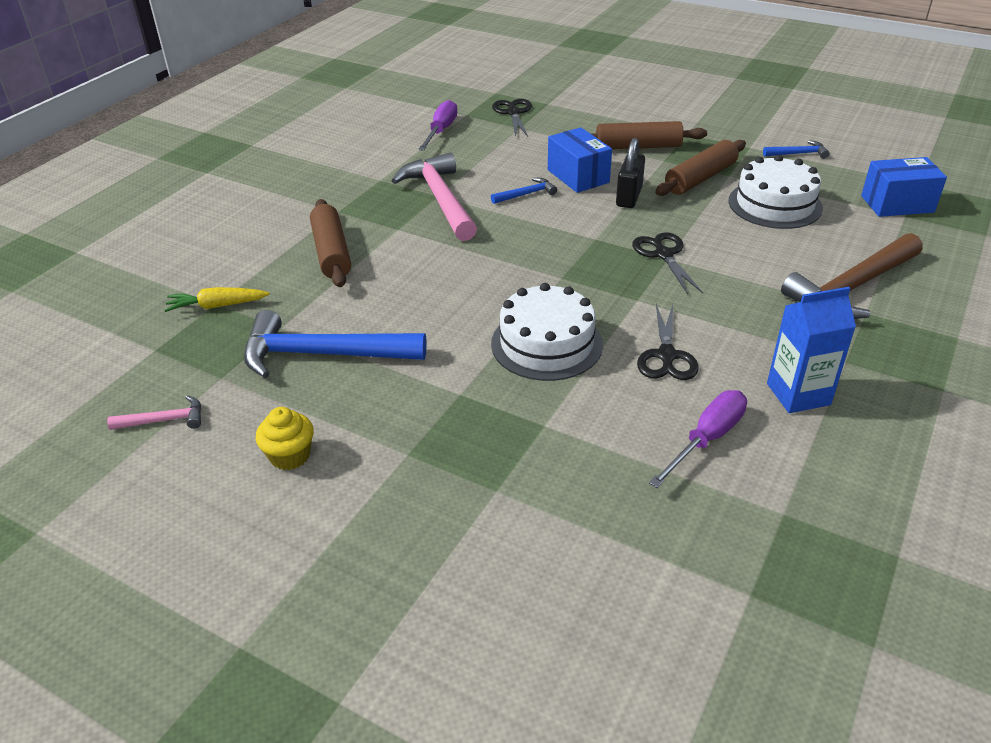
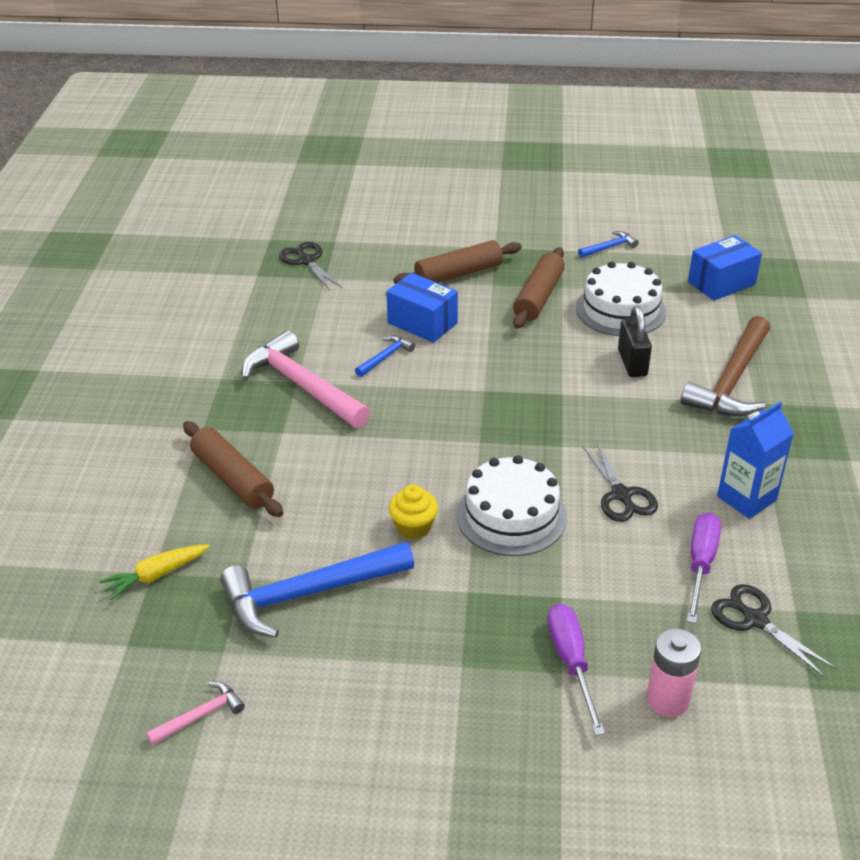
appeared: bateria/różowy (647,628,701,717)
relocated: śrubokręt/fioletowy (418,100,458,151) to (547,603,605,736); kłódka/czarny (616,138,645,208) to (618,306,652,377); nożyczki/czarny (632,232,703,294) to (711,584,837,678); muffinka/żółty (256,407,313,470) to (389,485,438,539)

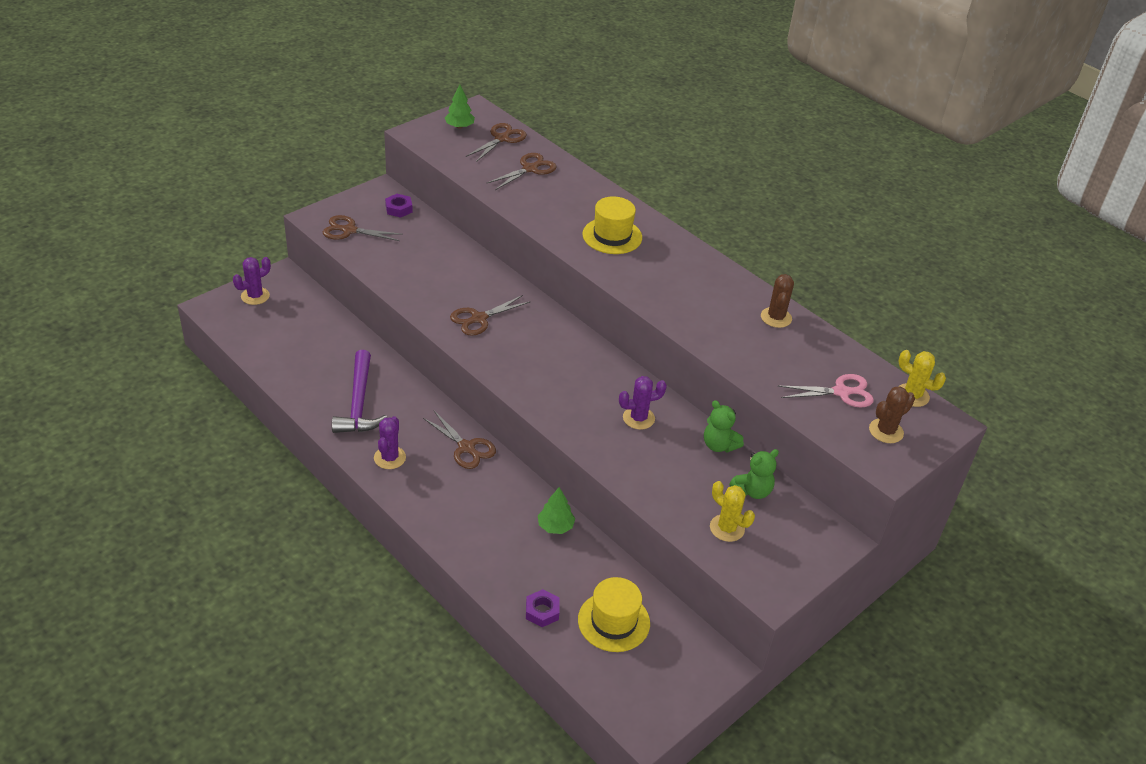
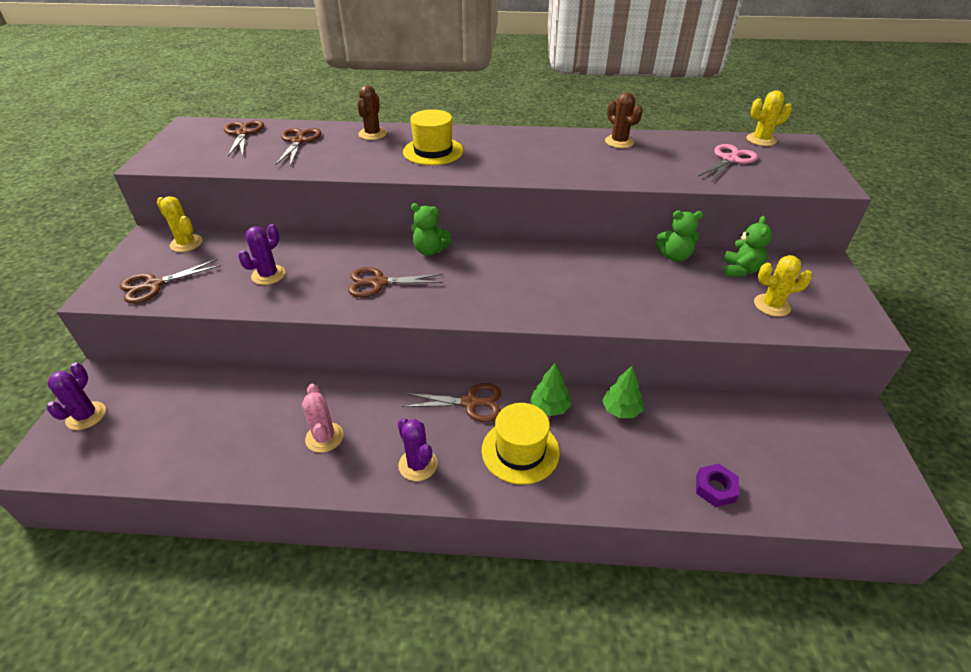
appeared: miś/zielony (411,203,451,255)
relocated: drzewko/zielony (445,85,475,128) to (530,363,571,416); kaktus/fioletowy (619,376,667,430) to (238,224,285,285); kaktus/brązowy (869,386,915,443) to (357,85,387,140); kapelusz/żółty (578,577,650,652) to (482,403,560,485)
exchanged: nakrętka/fioletowy (385,194,413,218) to kaktus/żółty (157,196,203,252); młotek/fioletowy (332,350,387,433) to kaktus/różowy (302,384,343,453)
spun: nożyczki/brązowy (450,295,531,336) = (348,267,443,297) 75 degrees clockwise

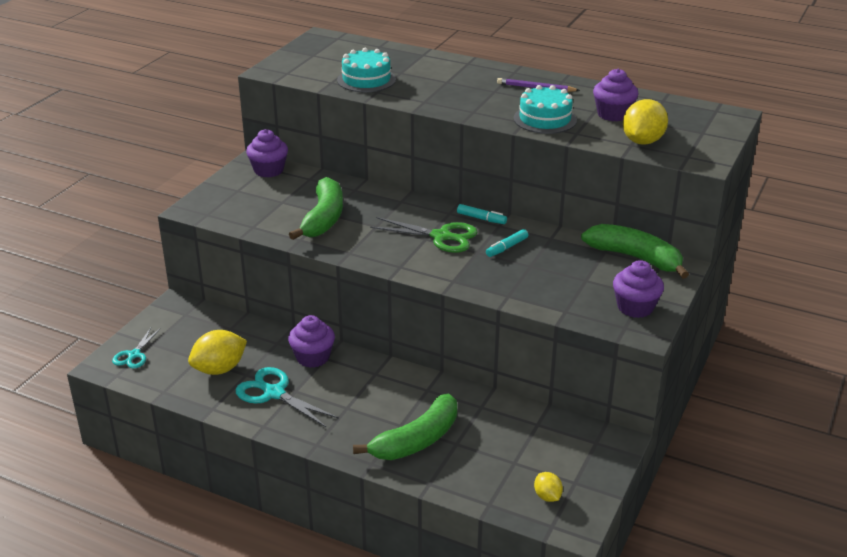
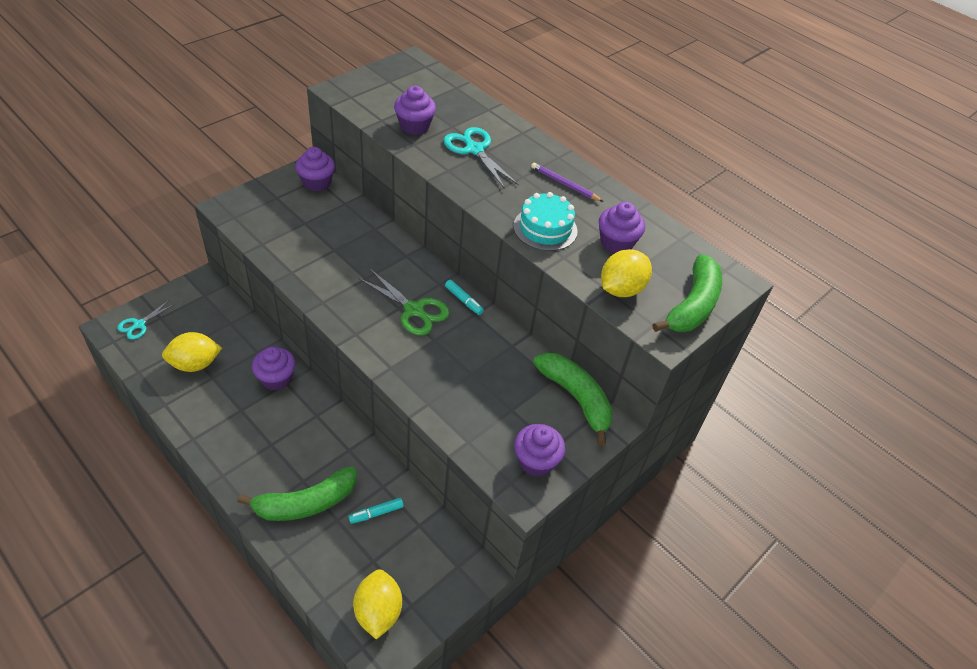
relocated: banan/zielony (289,177,343,240) to (652,254,722,332); flamaster/turkusowy (486,229,528,257) to (348,498,404,524); nożyczki/turkusowy (236,367,339,427) to (444,127,519,189)
exchanged: tort/turkusowy (337,48,396,92) to muffinka/fioletowy (394,86,436,135)
size: cytryna/żółty (534,472,563,502) = (353,569,402,639) x1.85

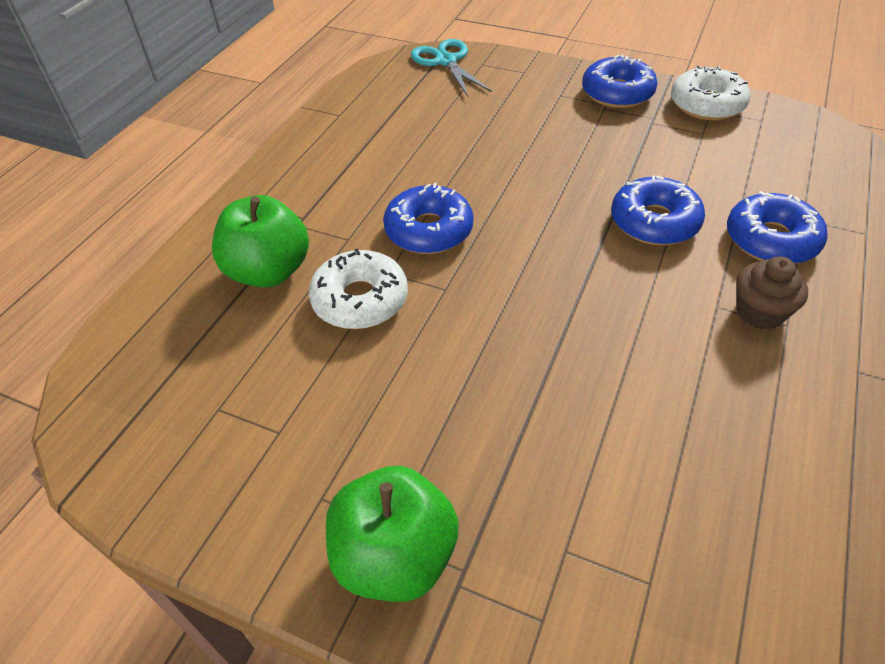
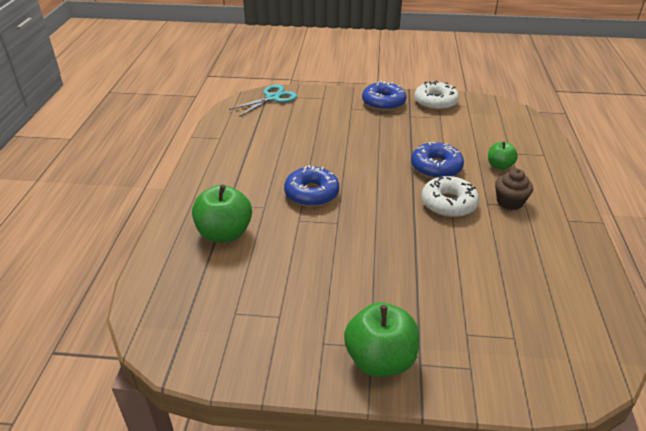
relocated: donut/biały (309,249,408,329) to (421,176,479,218)
exchanged: donut/niebieski (727,191,828,264) to jabłko/zielony (488,141,518,170)
spun: nożyczki/turkusowy (411,39,492,96) = (229,85,297,117) 90 degrees clockwise

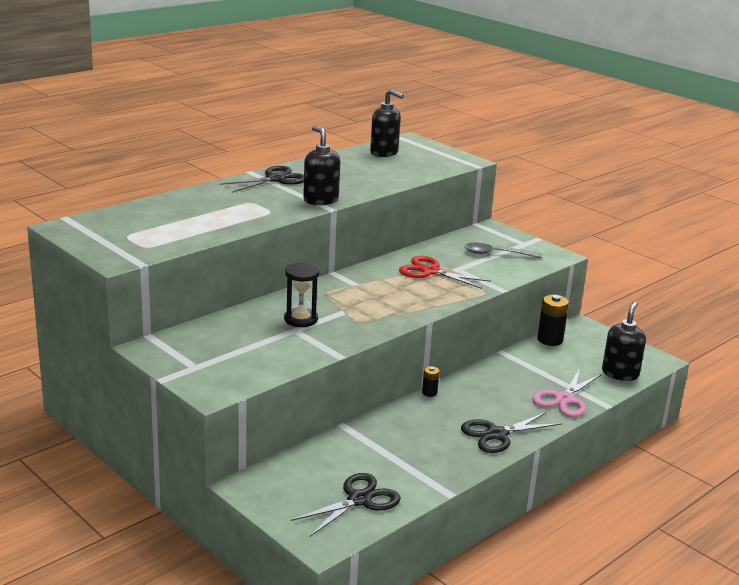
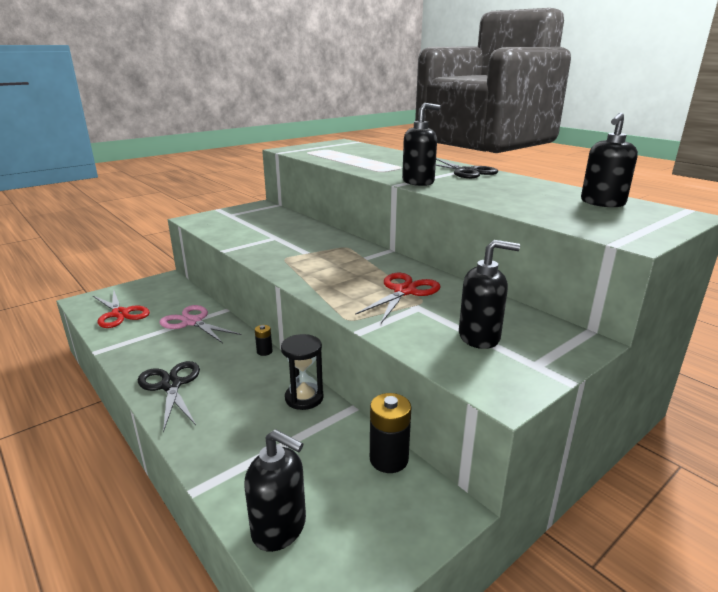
relocated: klepsydra/czarny (284,262,320,327) to (281,334,324,410); nożyczki/różowy (532,368,601,417) to (159,305,242,343)
exchanged: łyżka/szary (464,243,542,258) to dozownik mydła/czarny (459,240,520,349)
colour: nożyczki/czarny (291,473,401,537) to nożyczki/czerwony (93,290,150,328)

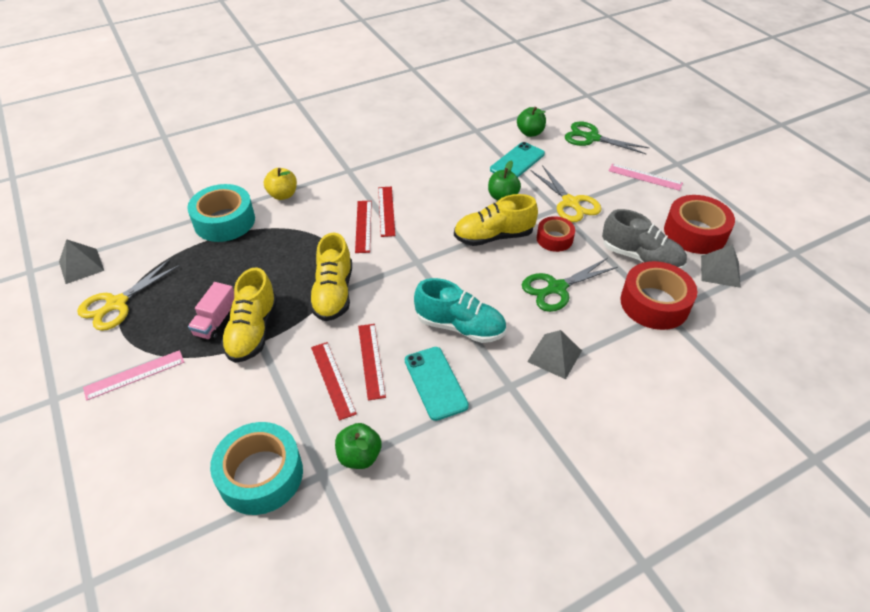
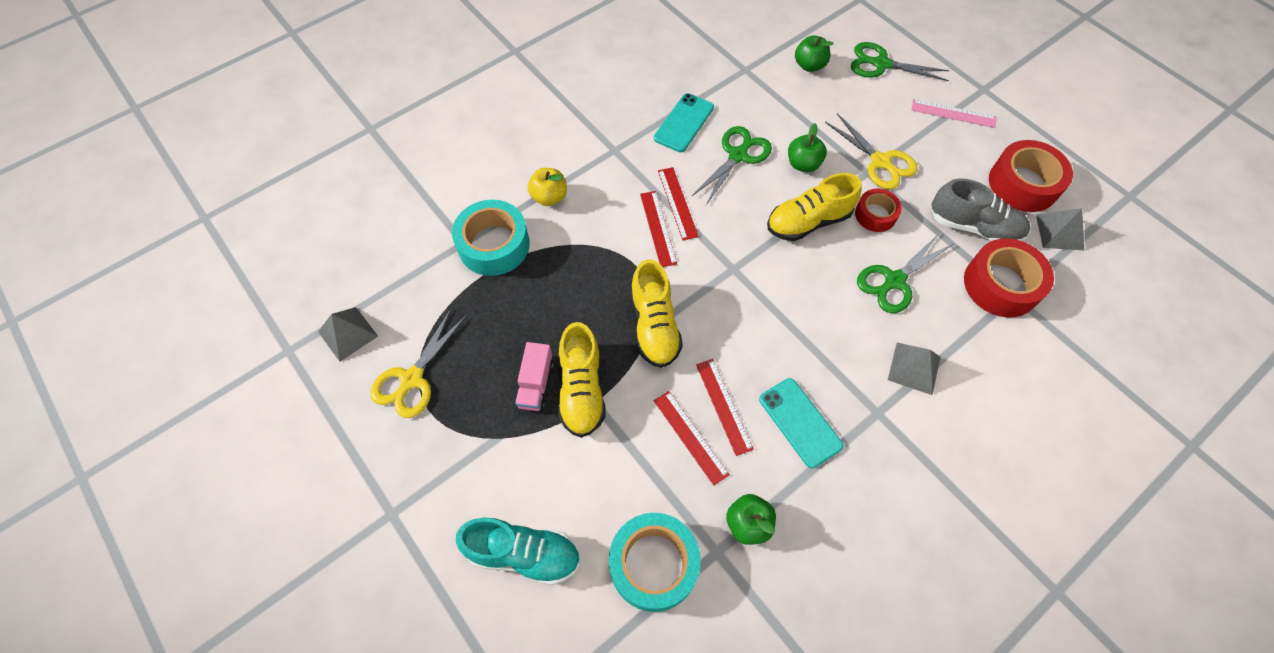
missing: linijka/różowy (83,350,184,401)
appeared: nożyczki/zielony (692,126,772,205)
relocated: telefon/turkusowy (490,142,545,177) to (654,93,714,152); but/turkusowy (414,278,506,343) to (456,518,580,585)

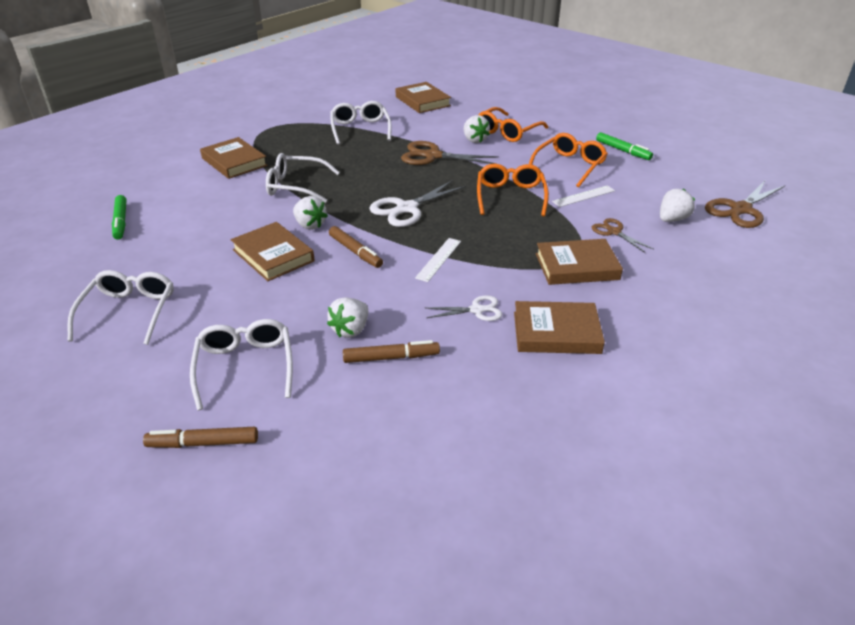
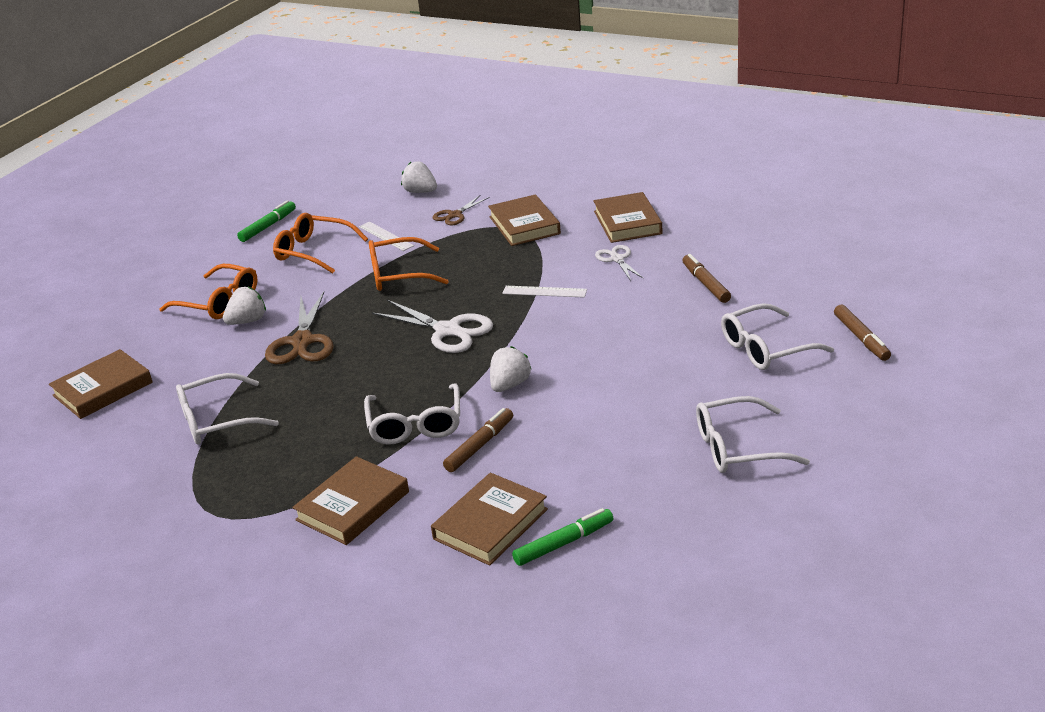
missing: nożyczki/brązowy (705,181,785,228); truskawka/biały (327,297,368,338)
relocated: książka/brązowy (231,222,315,281) to (431,473,548,566); flamaster/brązowy (329,226,383,268) to (443,408,513,472)

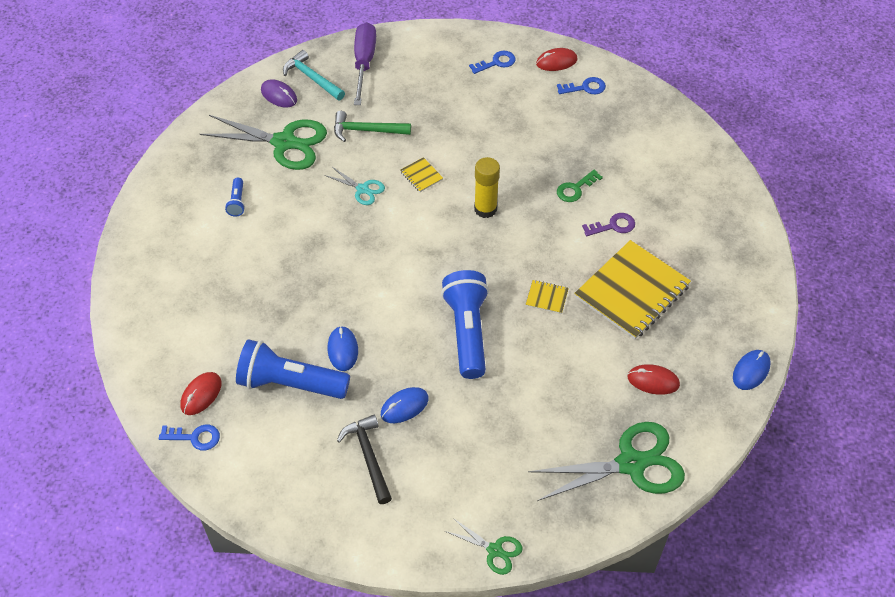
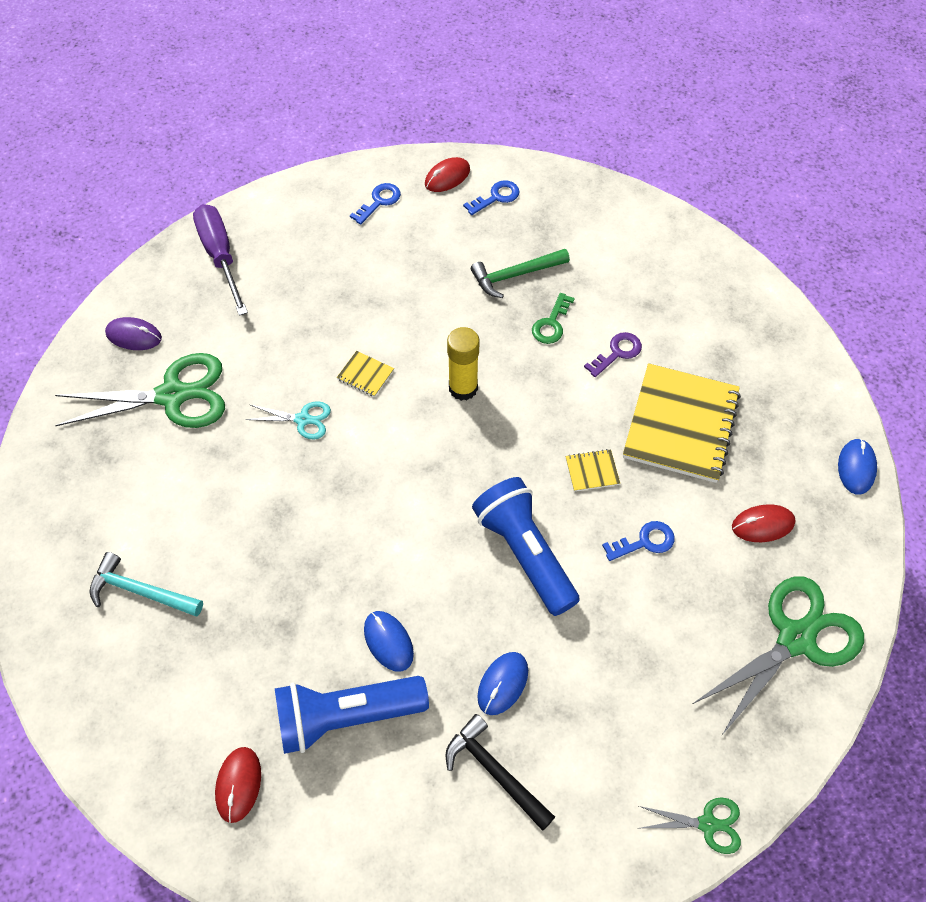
missing: latarka/niebieski (225,178,245,217)
relocated: młotek/turkusowy (283,50,345,100) to (89,552,203,616); młotek/zielony (334,111,411,142) to (471,249,570,298); klucz/niebieski (159,425,220,450) to (602,521,675,561)

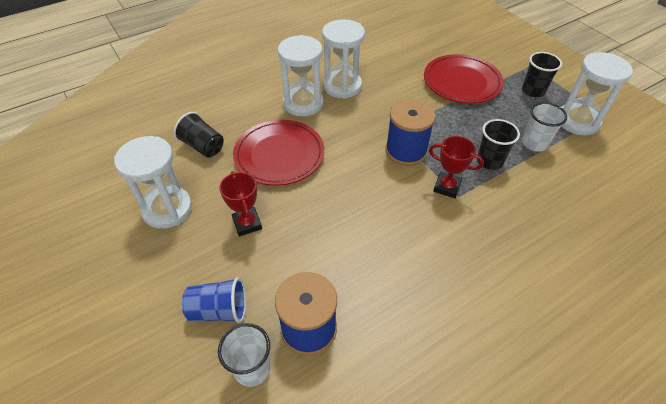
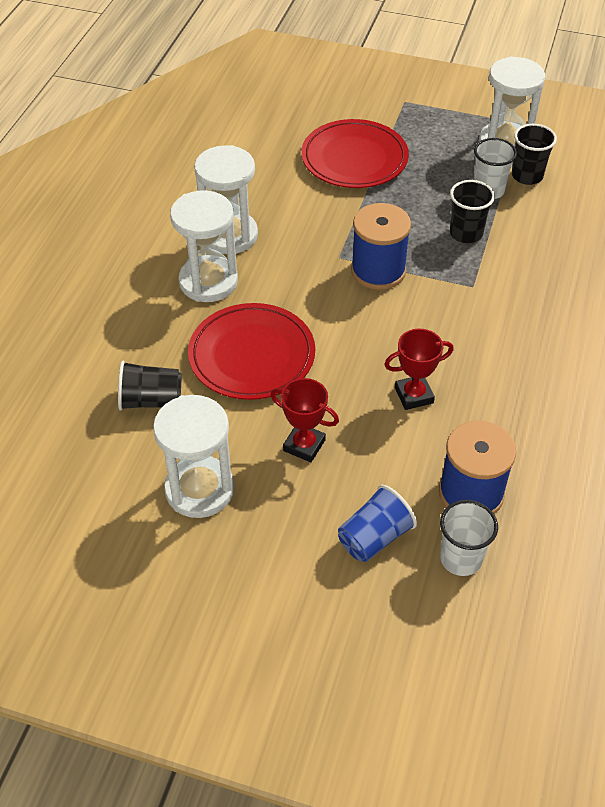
relocated: szklanka/czarny (522,52,562,97) to (512,124,557,185); puchar/czerwony (429,136,484,198) to (384,329,454,410)

